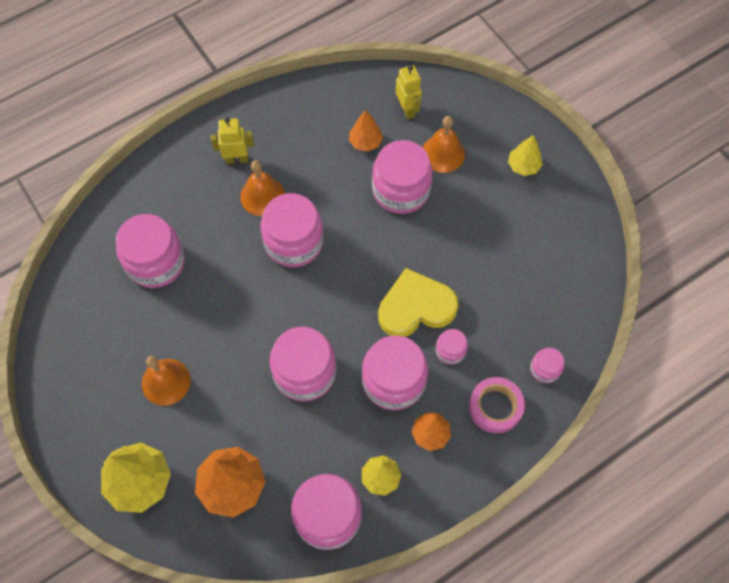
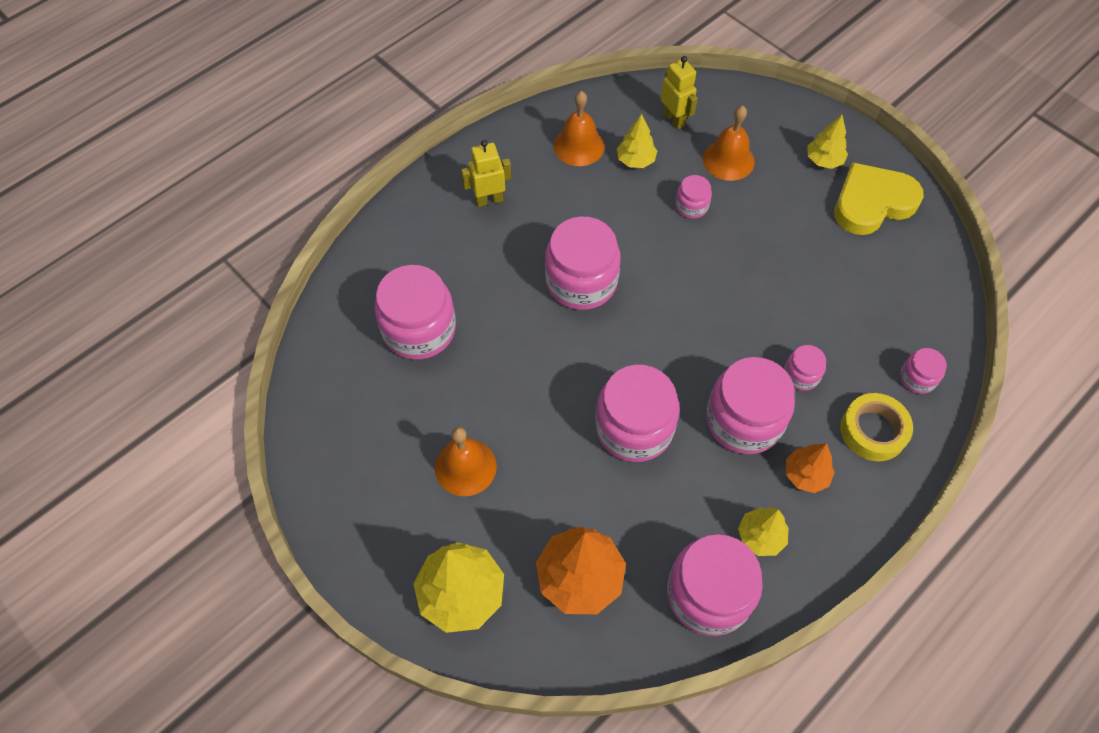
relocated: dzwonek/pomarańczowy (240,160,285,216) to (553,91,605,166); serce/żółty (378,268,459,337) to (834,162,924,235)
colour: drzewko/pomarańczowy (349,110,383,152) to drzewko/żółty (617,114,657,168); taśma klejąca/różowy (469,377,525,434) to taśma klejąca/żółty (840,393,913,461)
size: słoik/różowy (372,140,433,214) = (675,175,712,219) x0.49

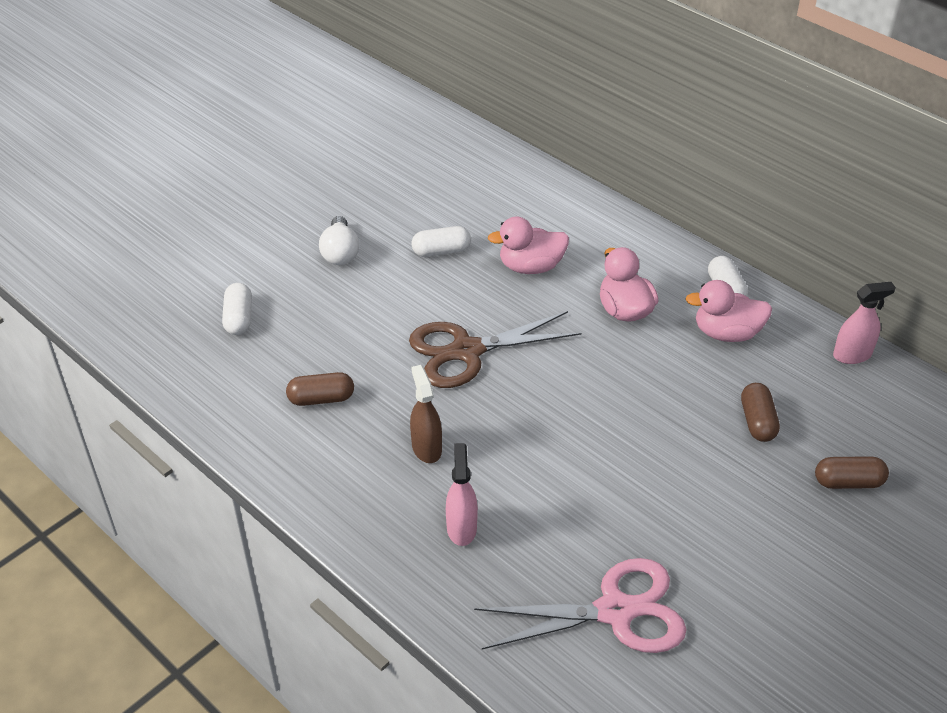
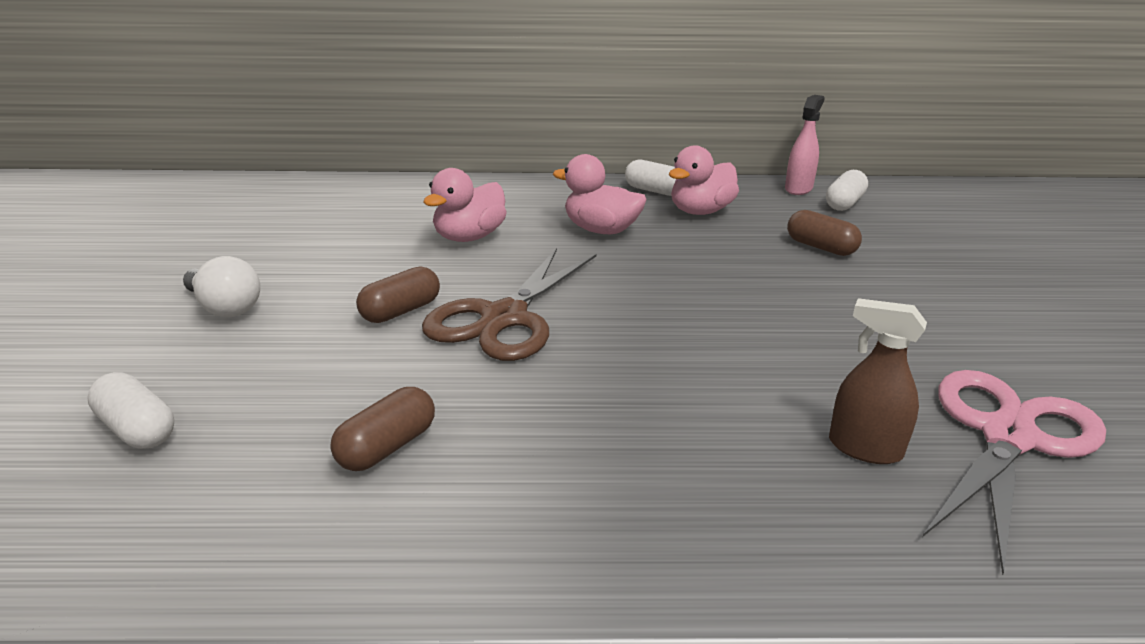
missing: spryskiwacz/różowy (446,443,478,546)
relocated: kapsułka/biały (412,226,471,257) to (826,170,868,211); spryskiwacz/brązowy (410,365,442,463) to (829,298,927,464); kapsułka/brązowy (815,456,889,489) to (356,266,440,323)

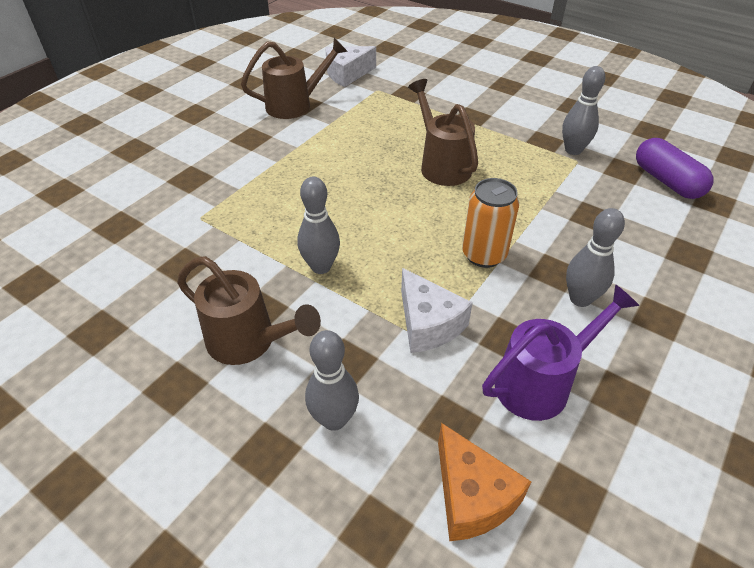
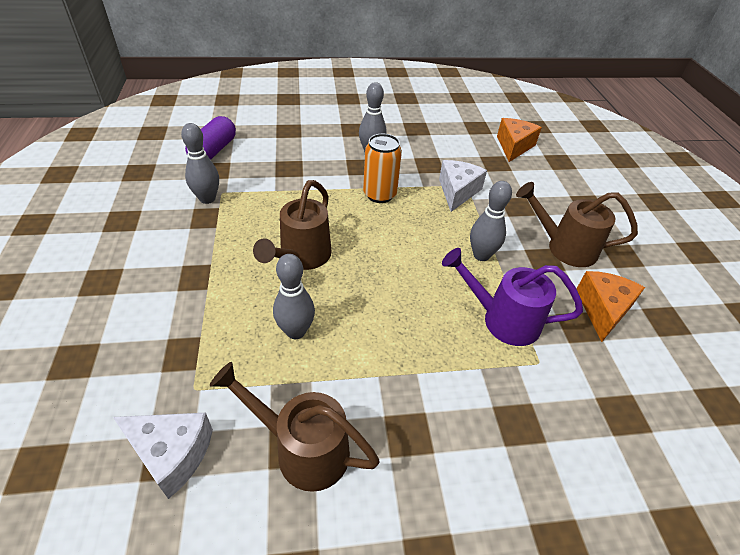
appeared: ser/pomarańczowy (577,271,645,342)
relocated: konewka/fioletowy (482,284,640,421) to (442,248,583,346); kręgiel/szary (305,330,359,431) to (273,254,315,339)
spun: konewka/brązowy (177,256,321,365) = (516,182,638,267) 60 degrees counterclockwise

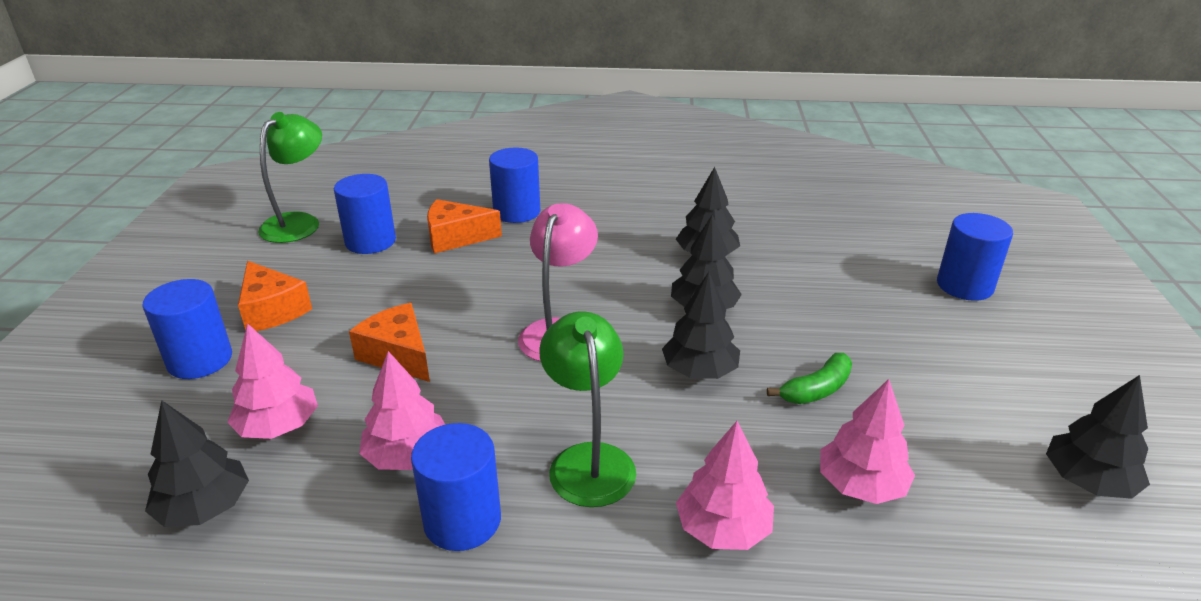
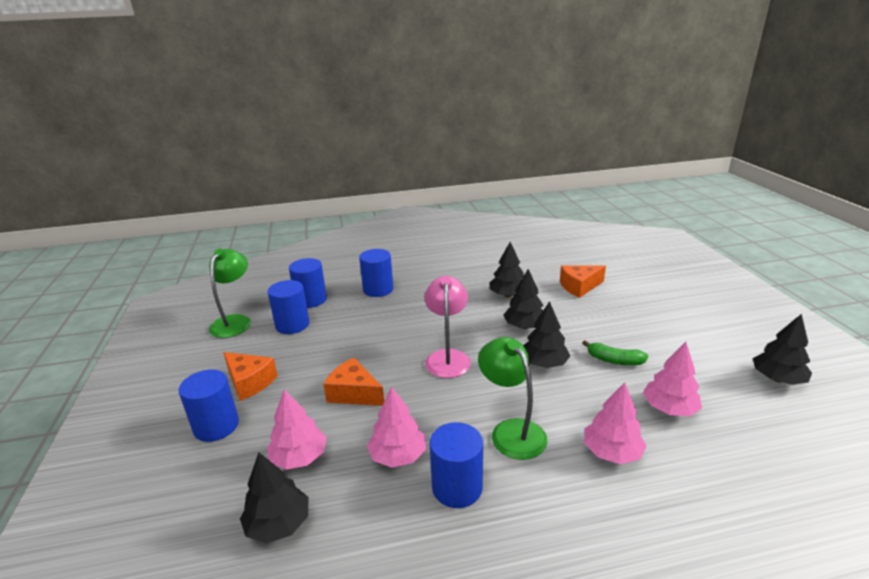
relocated: ser/pomarańczowy (427,199,502,254) to (560,265,606,298); walec/niebieski (937,213,1013,301) to (289,258,327,308)
spun: banan/zielony (767,353,852,404) = (582,340,648,365) 75 degrees clockwise

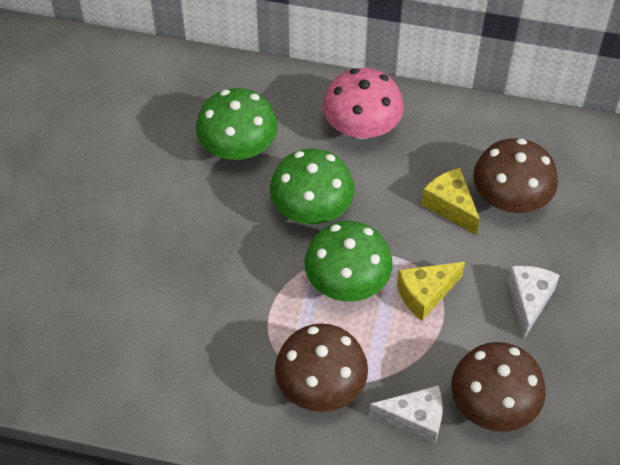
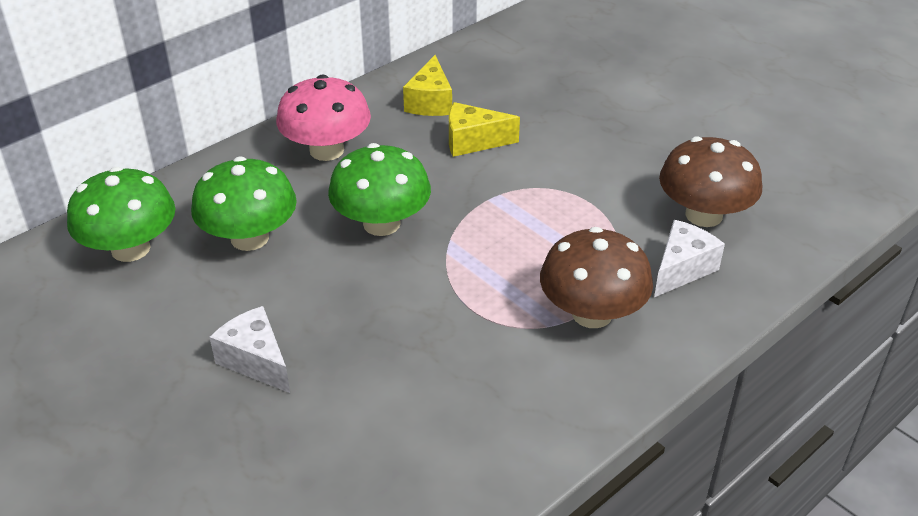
missing: grzyb/brązowy (473,138,558,213)
relocated: grzyb/zielony (305,221,393,302) to (67,167,175,262); ser/żółty (397,262,465,321) to (403,55,452,116); ser/biały (507,266,560,338) to (210,306,290,393)

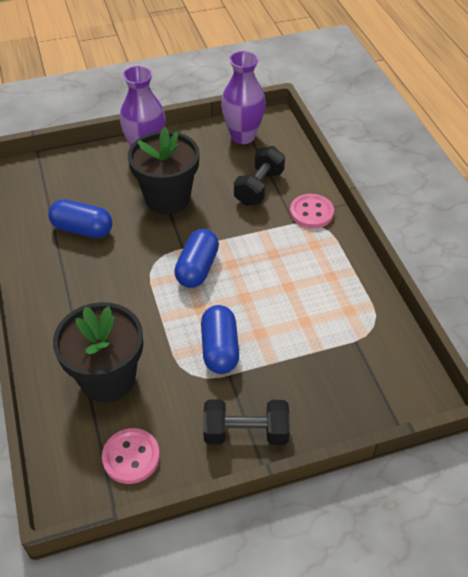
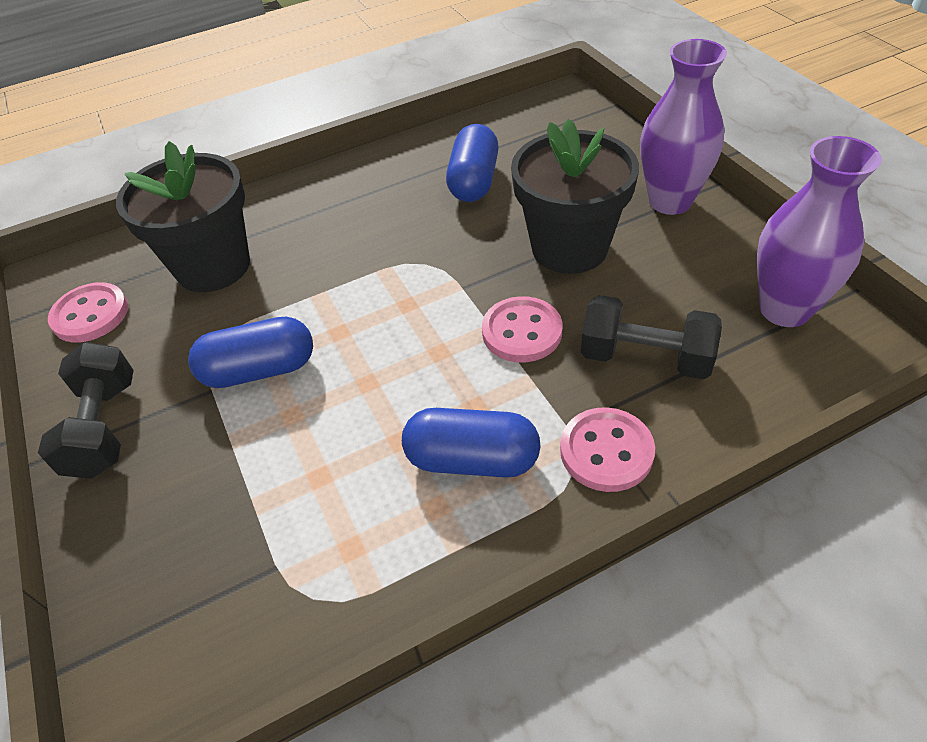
appeared: guzik/różowy (482,296,563,362)
relocated: kapsułka/niebieski (174,229,219,288) to (402,408,541,478)

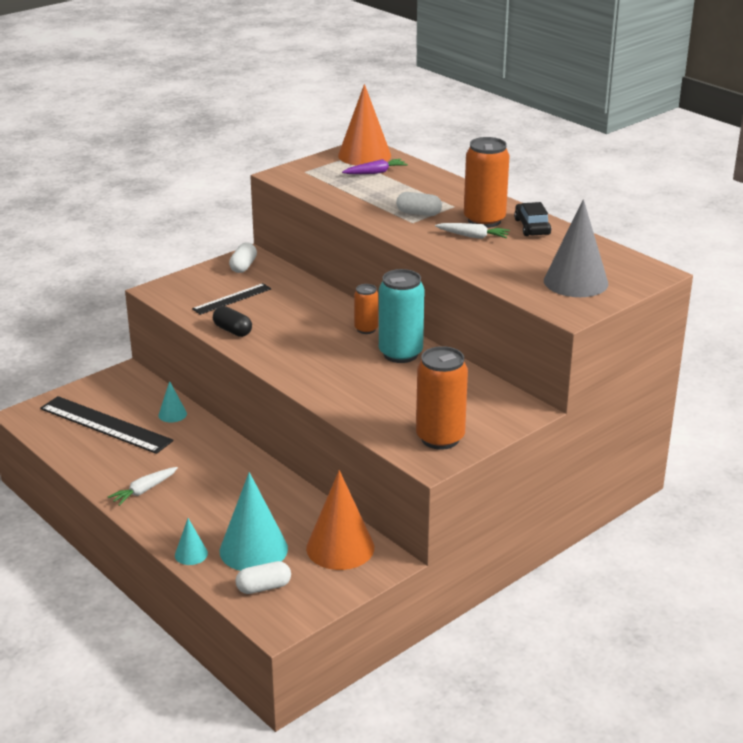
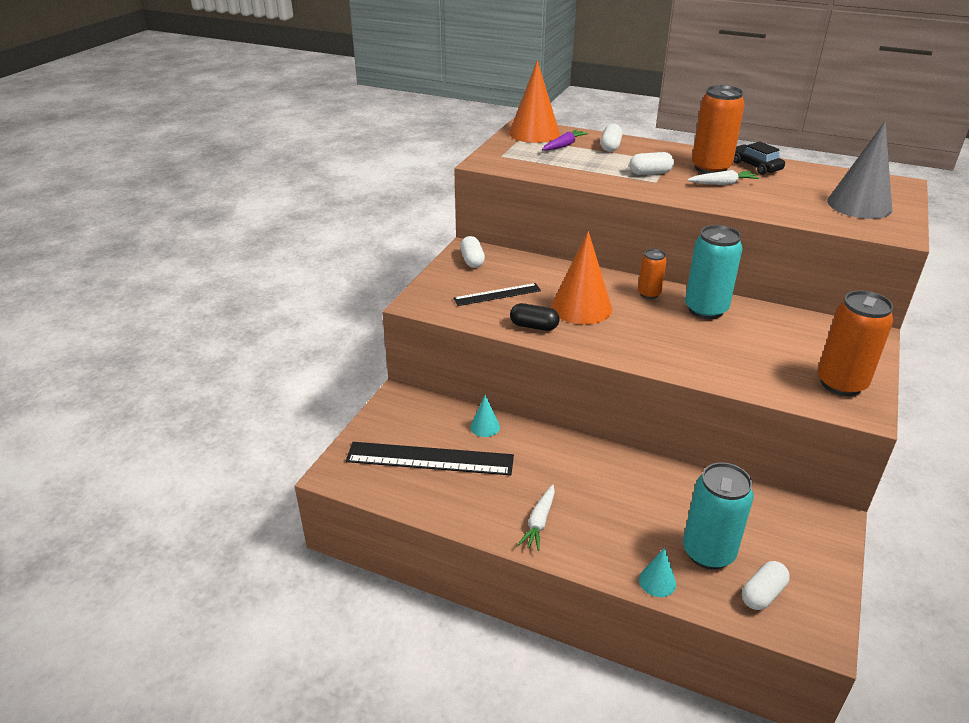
appeared: kapsułka/biały (601,124,623,152)
relocated: stożek/pomarańczowy (306,470,374,570) to (551,231,612,325)
exchanged: stożek/turkusowy (220,472,288,571) to puszka/turkusowy (683,462,754,570)
spun: linijka/czarny (192,283,271,315) = (453,283,541,306) 45 degrees clockwise

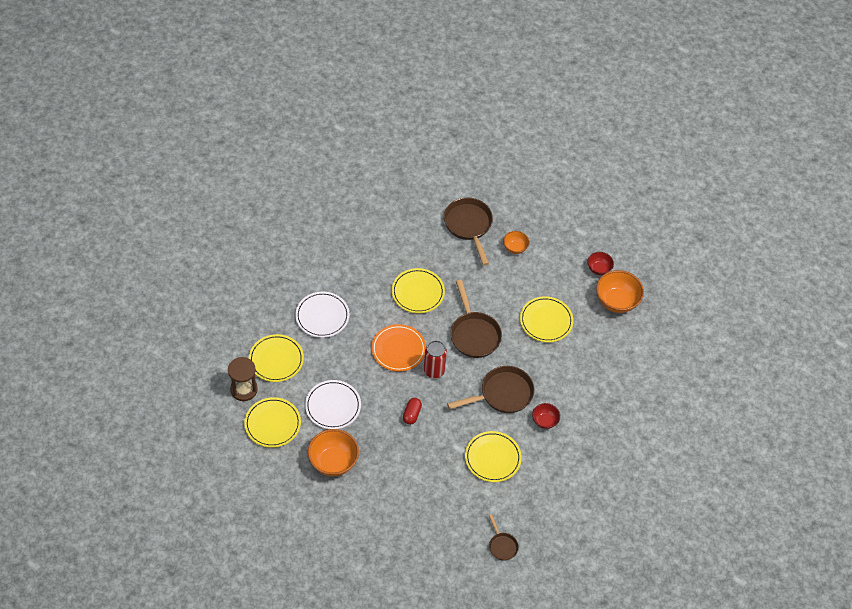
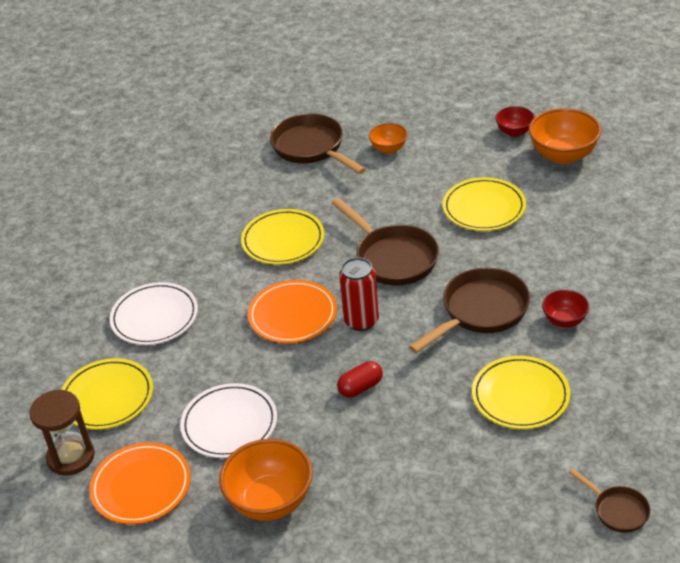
colour: talerz/żółty (244,397,301,448) to talerz/pomarańczowy (89,443,191,524)
spun: kapsułka/czerwony (403,398,422,425) = (337,361,383,398) 60 degrees clockwise

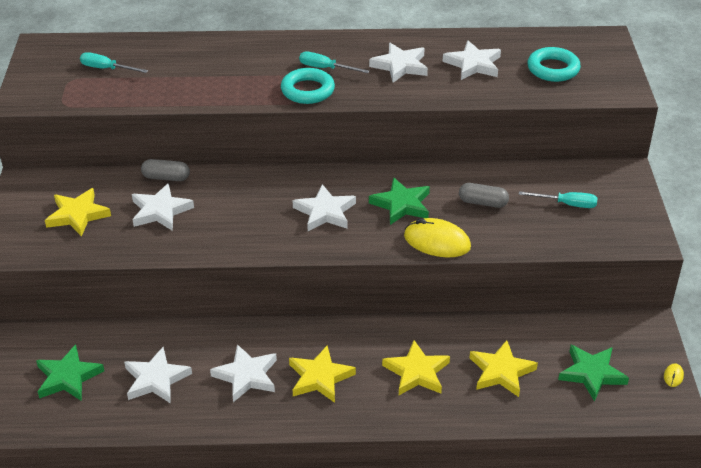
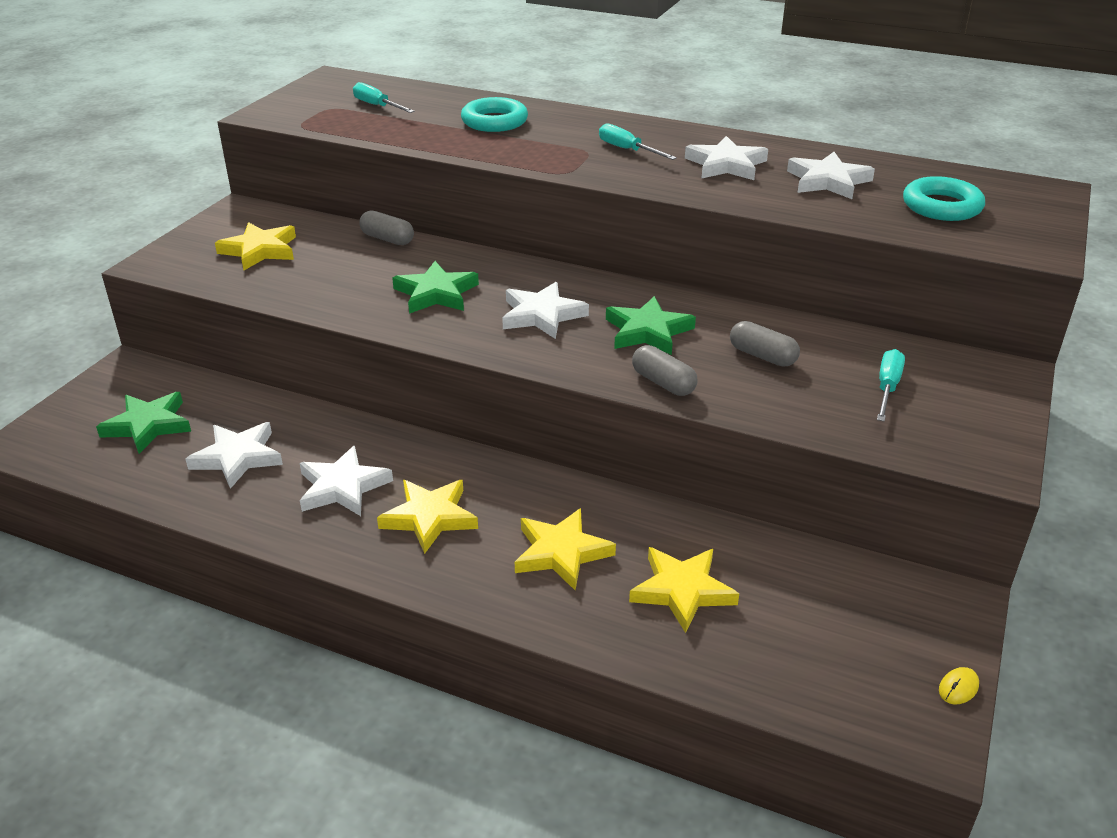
missing: gwiazda/biały (132,183,194,230)
relocated: pierścień/turkusowy (281,68,335,104) to (461,97,528,132); gwiazda/zielony (558,345,629,401) to (392,261,479,314)
exchanged: myszka/żółty (404,218,471,257) to kapsułka/szary (632,345,698,396)
spun: śrubokręt/turkusowy (519,191,598,208) = (877,349,905,421) 105 degrees counterclockwise

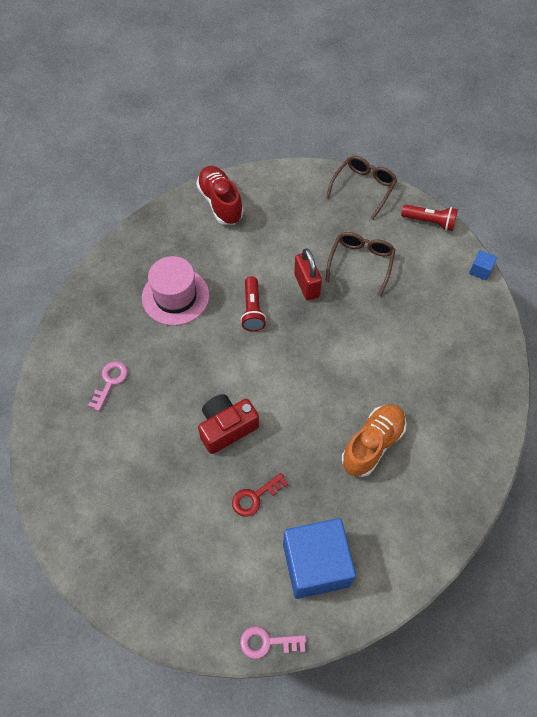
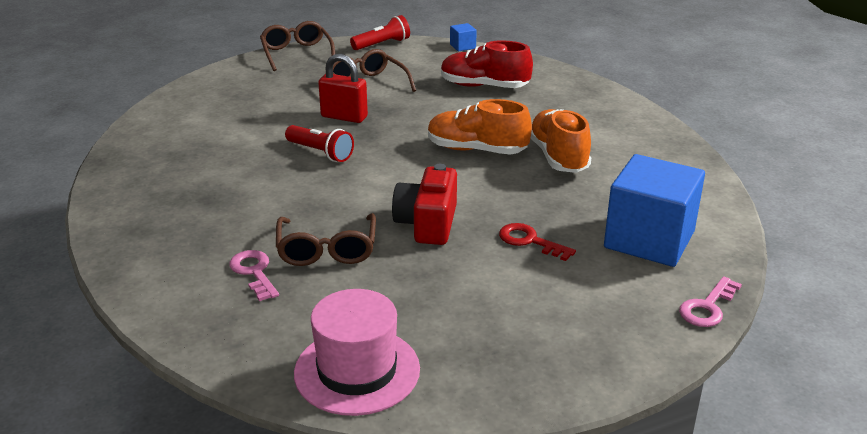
appeared: but/pomarańczowy (428,99,532,155); okulary/brązowy (276,213,376,266)
relocated: but/czerwony (196,166,244,225) to (441,40,533,88); kapelusz/różowy (142,256,209,326) to (294,289,420,416)
spun: klucz/czerwony (232,473,288,517) = (499,223,576,261) 120 degrees clockwise

